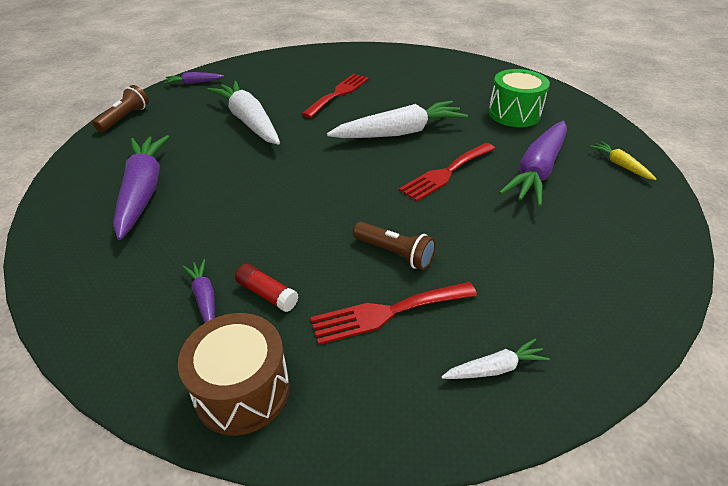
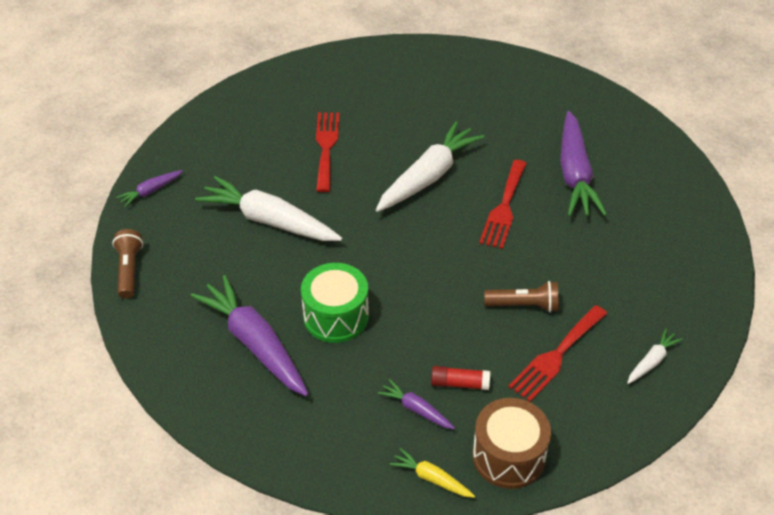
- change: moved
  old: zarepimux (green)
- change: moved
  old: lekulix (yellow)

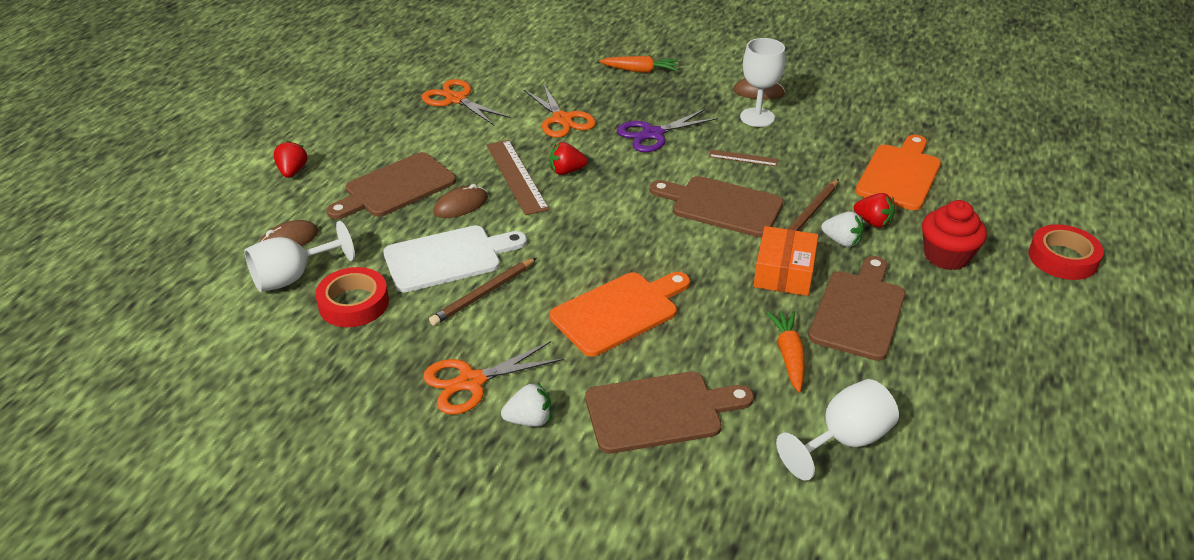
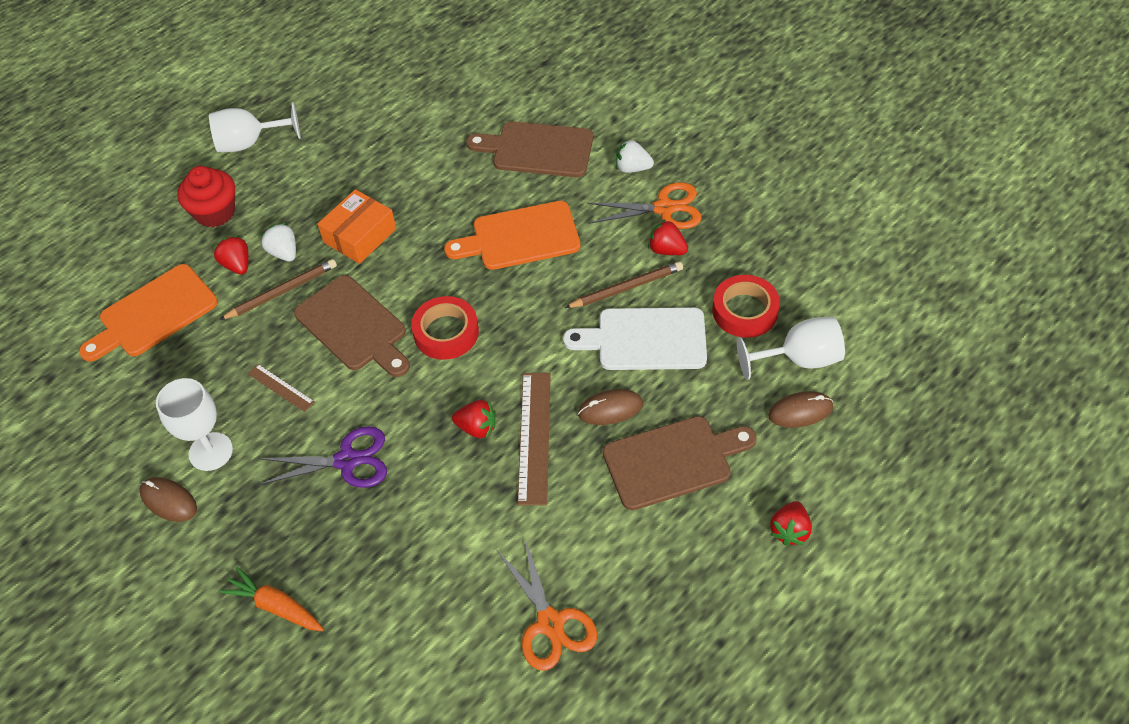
- change: removed
  old: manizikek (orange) (3rd from left)
- change: moved
  old: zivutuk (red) (2nd from left in the first image)
  new: zivutuk (red) (1st from left)
- change: removed
  old: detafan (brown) (4th from left)
- change: removed
  old: lekulix (orange) (2nd from left)
- change: moved
  old: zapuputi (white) (3rd from left in the first image)
  new: zapuputi (white) (2nd from left)
- change: added
  new: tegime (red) (3rd from left)

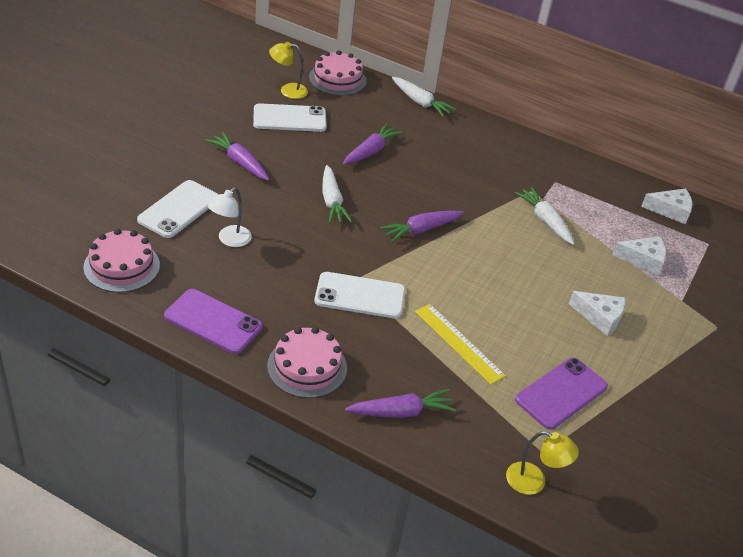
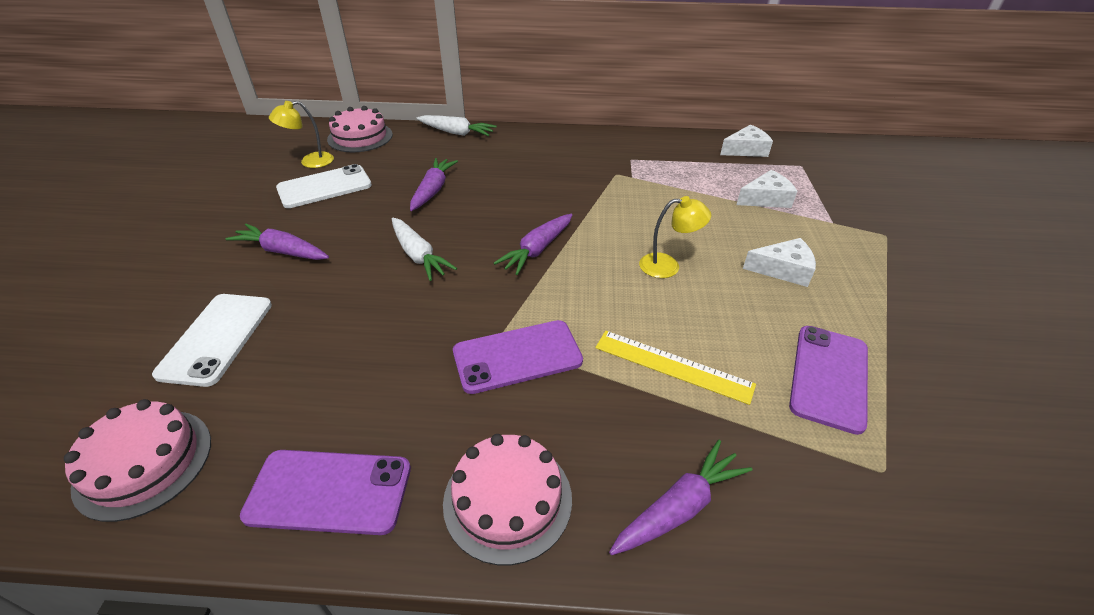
- change: removed
  old: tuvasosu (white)
- change: removed
  old: lekulix (white) (3rd from left)
- change: recoloured
  old: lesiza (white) (3rd from left)
  new: lesiza (purple) (2nd from left)
- change: moved
  old: tuvasosu (yellow) (2nd from left)

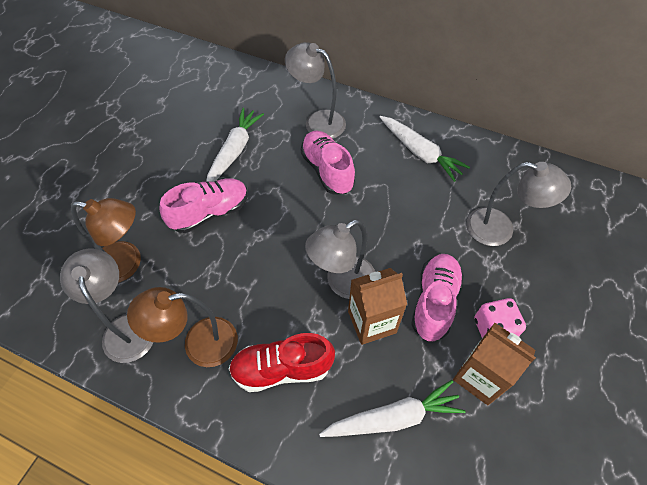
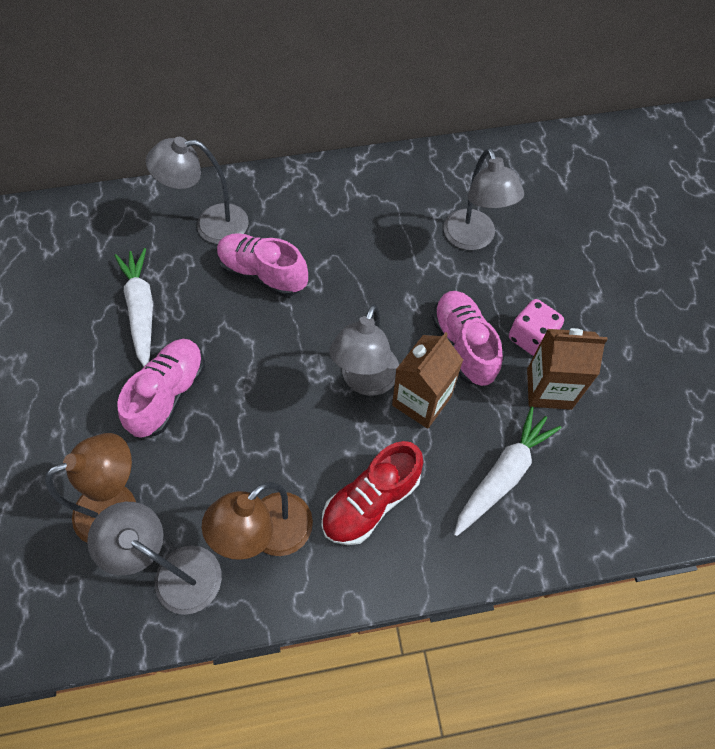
- change: removed
  old: lekulix (white) (3rd from left)
- change: turned
  old: tuvasosu (grey) (4th from left)
  degrees: 90

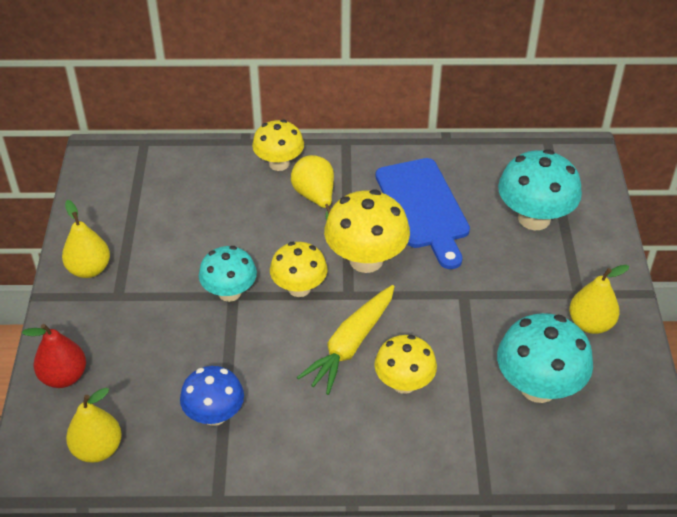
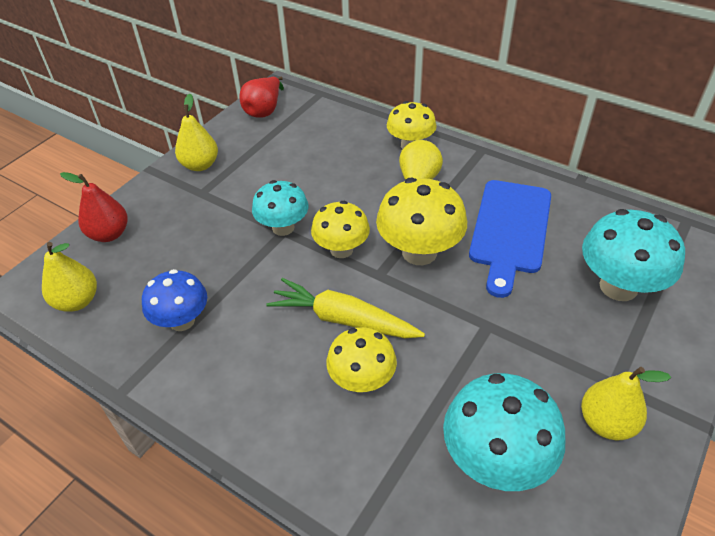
- change: turned
  old: lekulix (yellow)
  degrees: 45
- change: added
  new: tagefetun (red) (2nd from left)

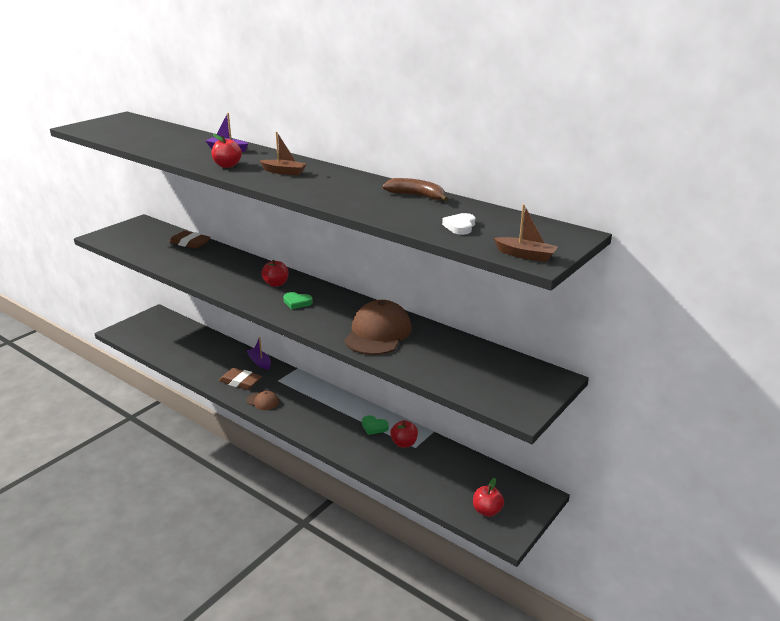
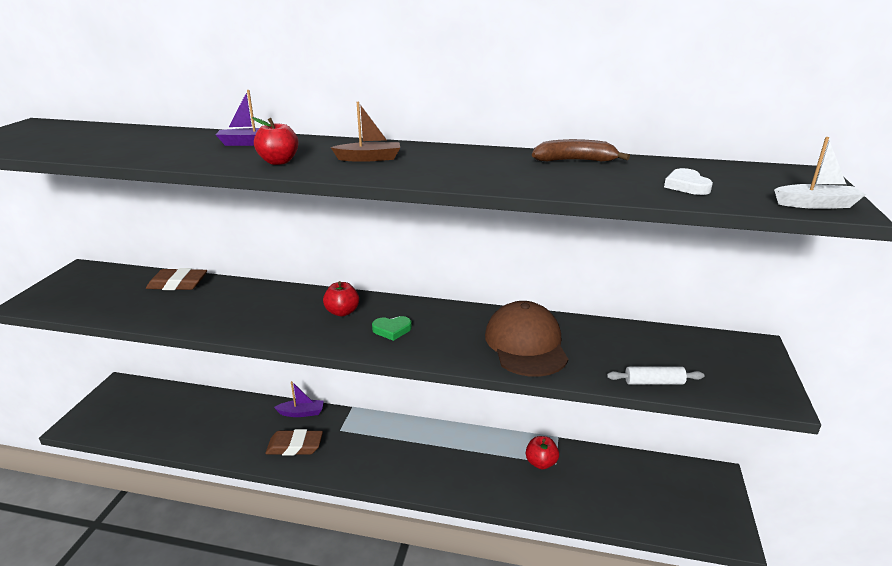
- change: recoloured
  old: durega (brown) (2nd from left)
  new: durega (white)
- change: turned
  old: durega (purple) (2nd from left)
  degrees: 150
- change: removed
  old: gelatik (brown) (1st from left)
- change: removed
  old: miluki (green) (2nd from left)
- change: removed
  old: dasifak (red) (4th from left)
- change: added
  new: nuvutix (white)

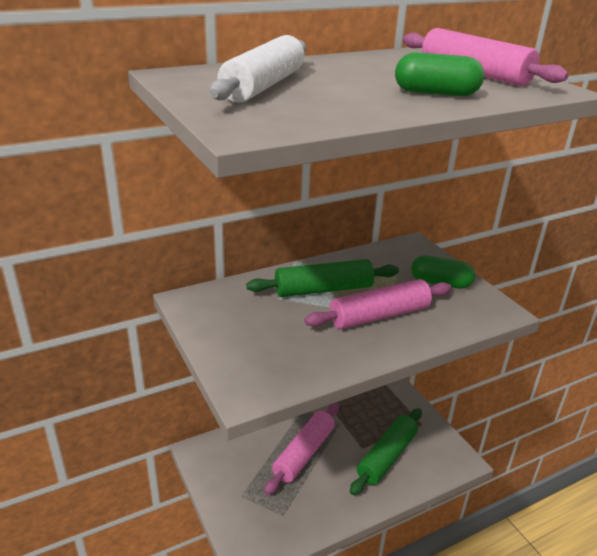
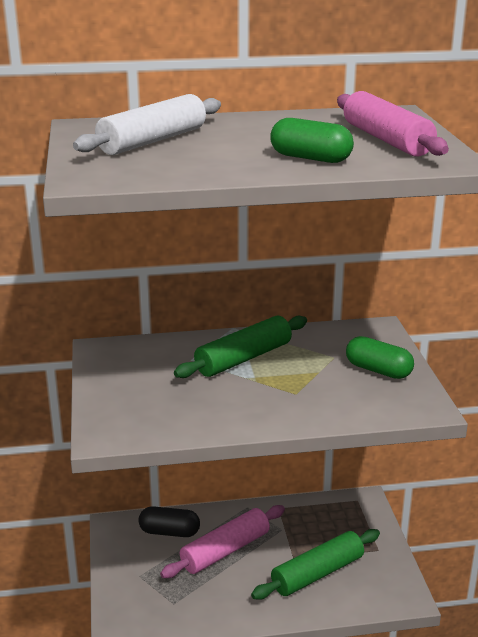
- change: turned
  old: nuvutix (green) (1st from left)
  degrees: -45
- change: removed
  old: nuvutix (pink) (2nd from left)
- change: added
  new: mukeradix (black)

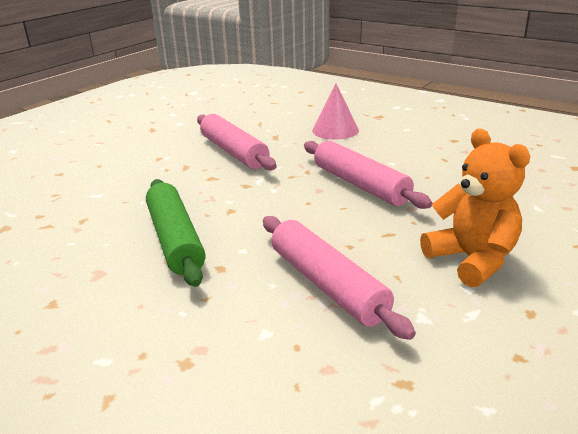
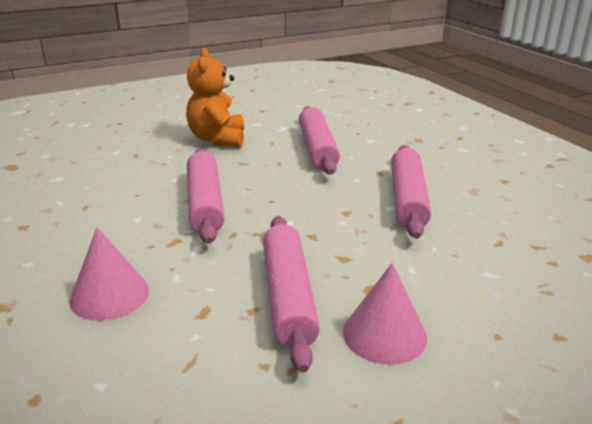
- change: recoloured
  old: nuvutix (green)
  new: nuvutix (pink) (4th from left)
- change: added
  new: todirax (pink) (2nd from left)

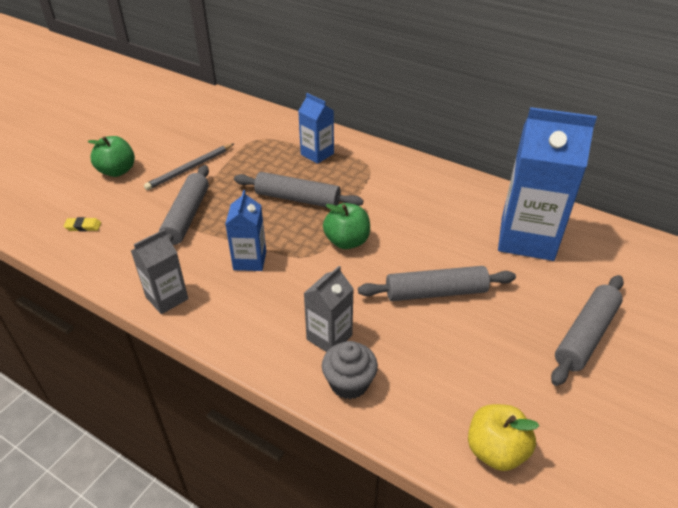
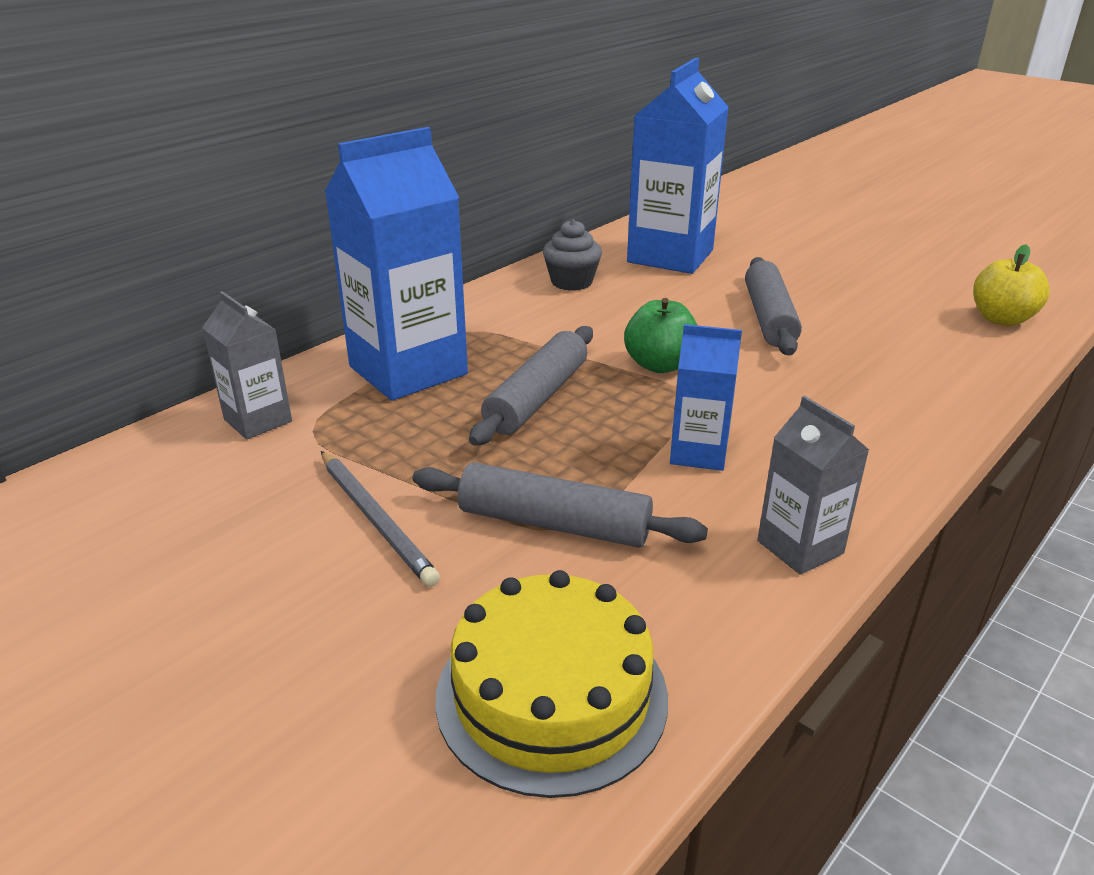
- change: resized
  old: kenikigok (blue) (2nd from left in the first image)
  factor: 1.92
- change: removed
  old: dasifak (green) (1st from left)
- change: replaced
  old: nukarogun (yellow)
  new: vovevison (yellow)
- change: moved
  old: kenikigok (grey) (2nd from left in the first image)
  new: kenikigok (grey) (1st from left)
- change: removed
  old: nuvutix (grey) (4th from left)
- change: moved
  old: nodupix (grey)

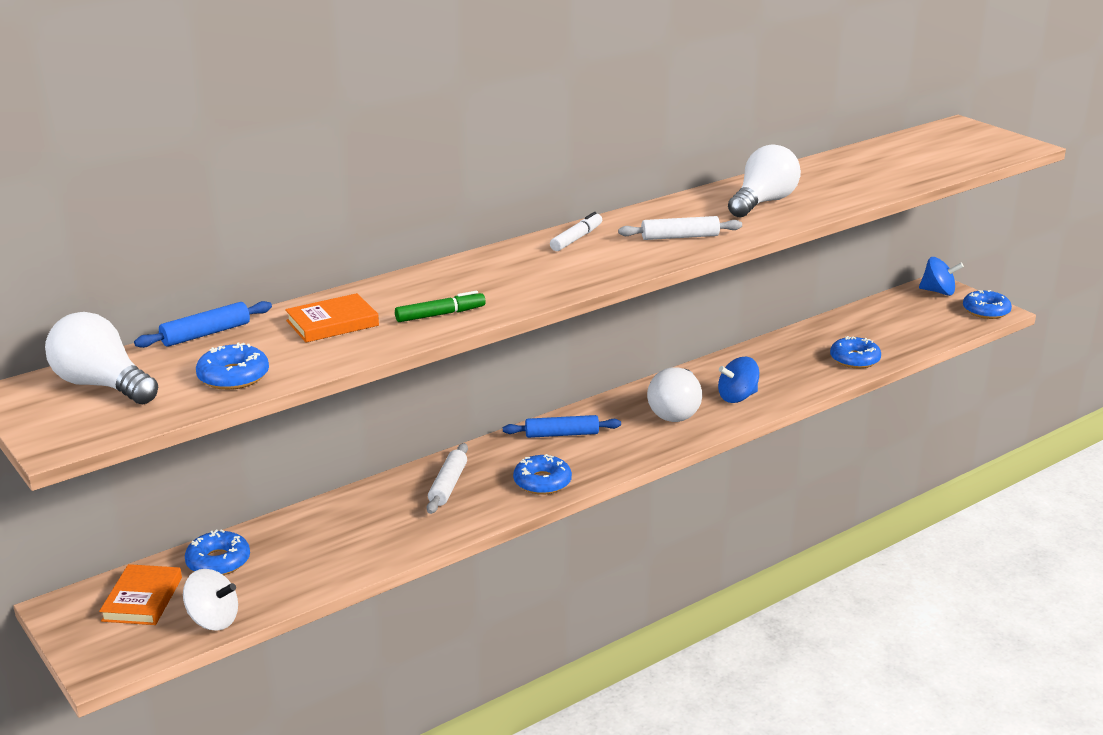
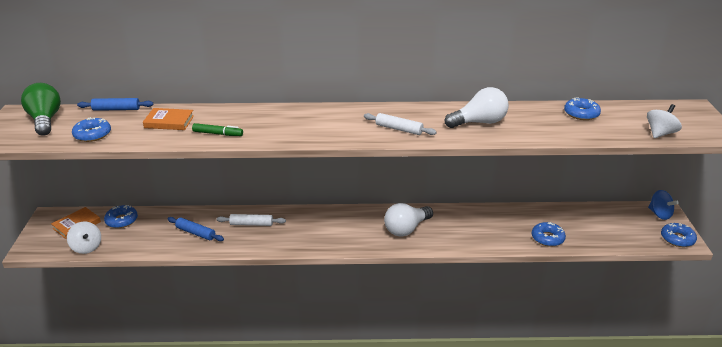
- change: removed
  old: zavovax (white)
- change: recoloured
  old: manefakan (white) (1st from left)
  new: manefakan (green)
- change: removed
  old: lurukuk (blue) (1st from left)
- change: moved
  old: nuvutix (blue) (2nd from left)
- change: turned
  old: nuvutix (white) (1st from left)
  degrees: 45
- change: moved
  old: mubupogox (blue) (3rd from left in the first image)
  new: mubupogox (blue) (4th from left)
- change: added
  new: lurukuk (white) (2nd from left)

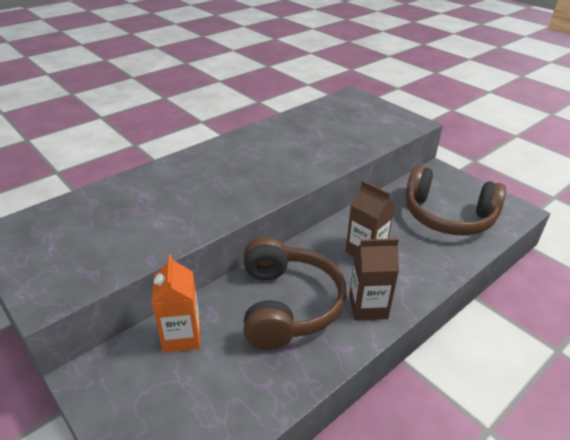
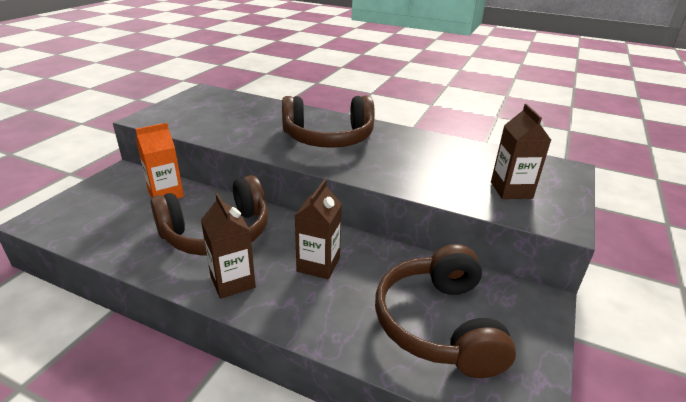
- change: added
  new: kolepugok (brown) (2nd from left)
- change: added
  new: kenikigok (brown) (3rd from left)

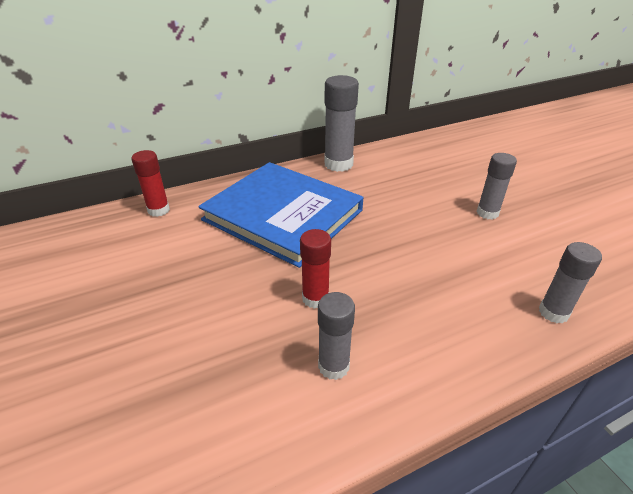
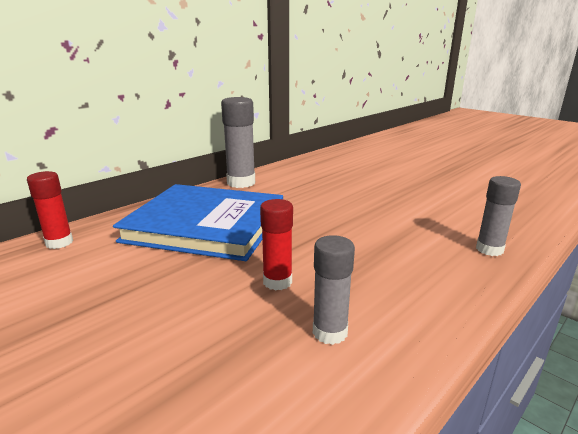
- change: removed
  old: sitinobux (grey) (3rd from left)

